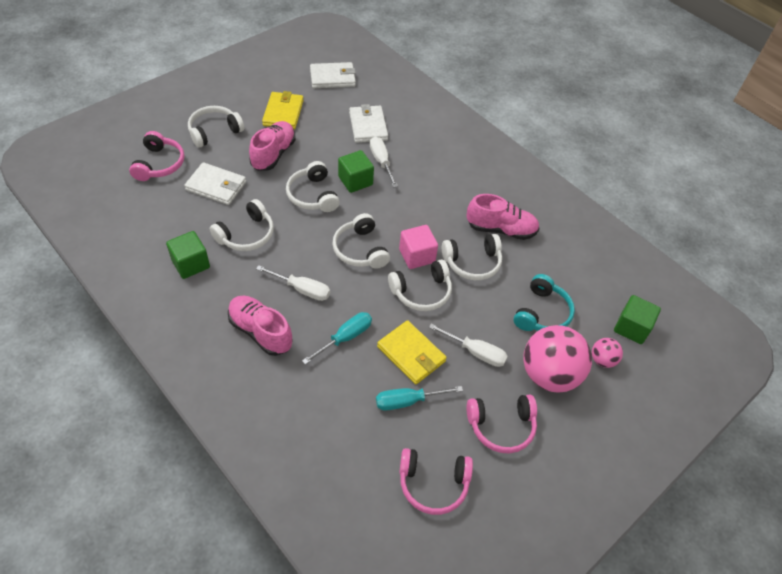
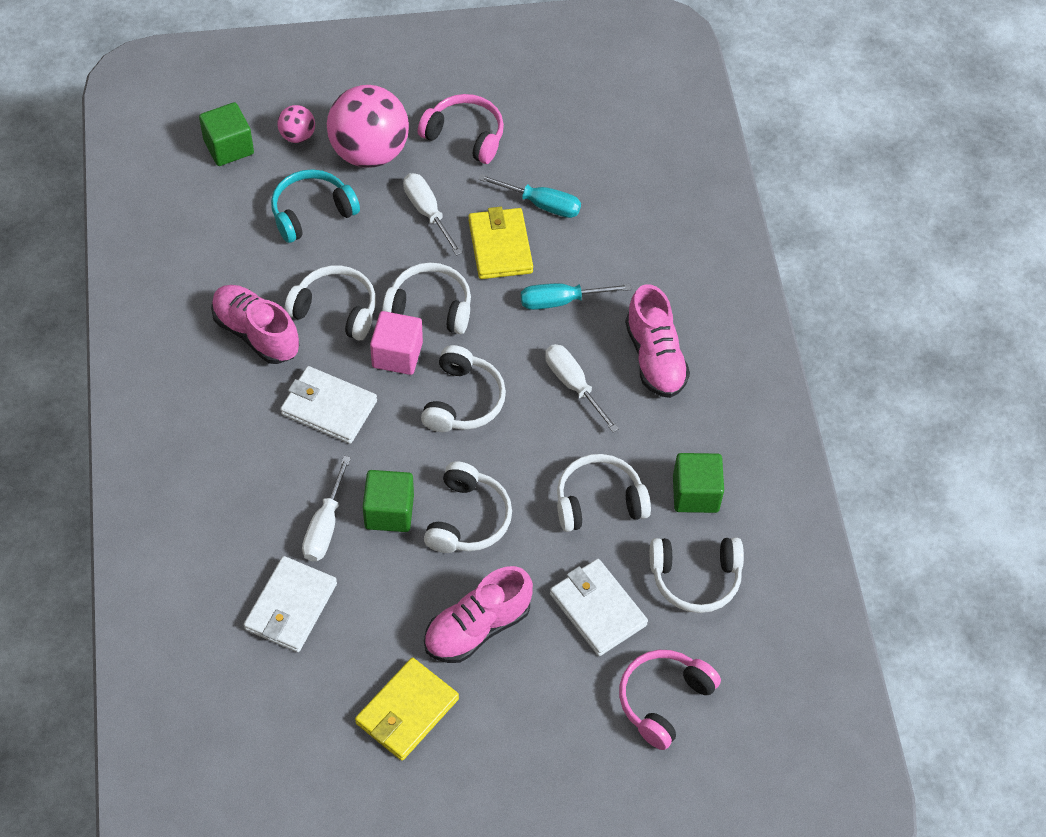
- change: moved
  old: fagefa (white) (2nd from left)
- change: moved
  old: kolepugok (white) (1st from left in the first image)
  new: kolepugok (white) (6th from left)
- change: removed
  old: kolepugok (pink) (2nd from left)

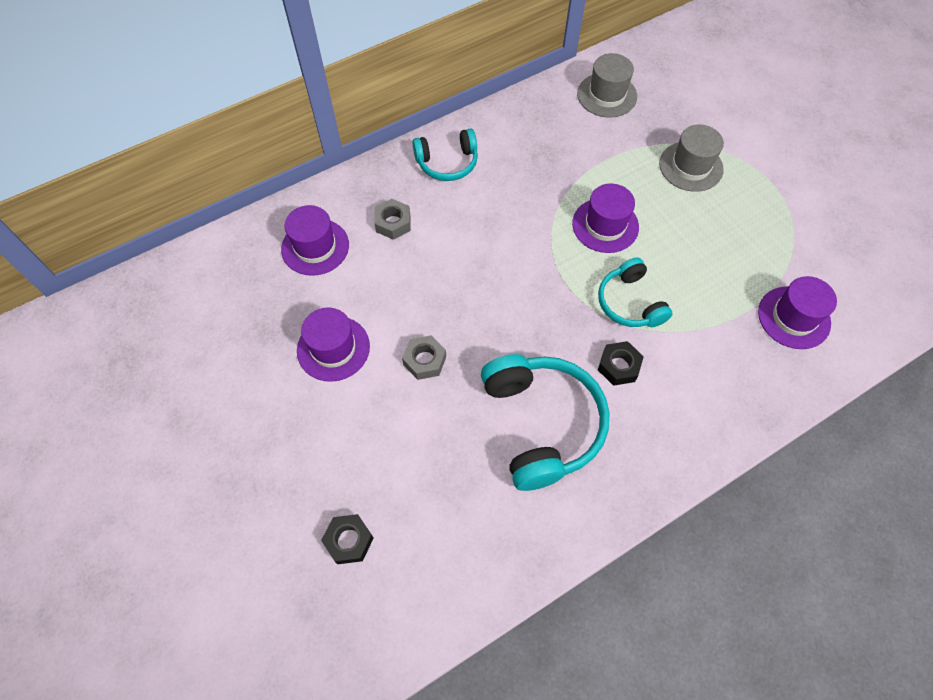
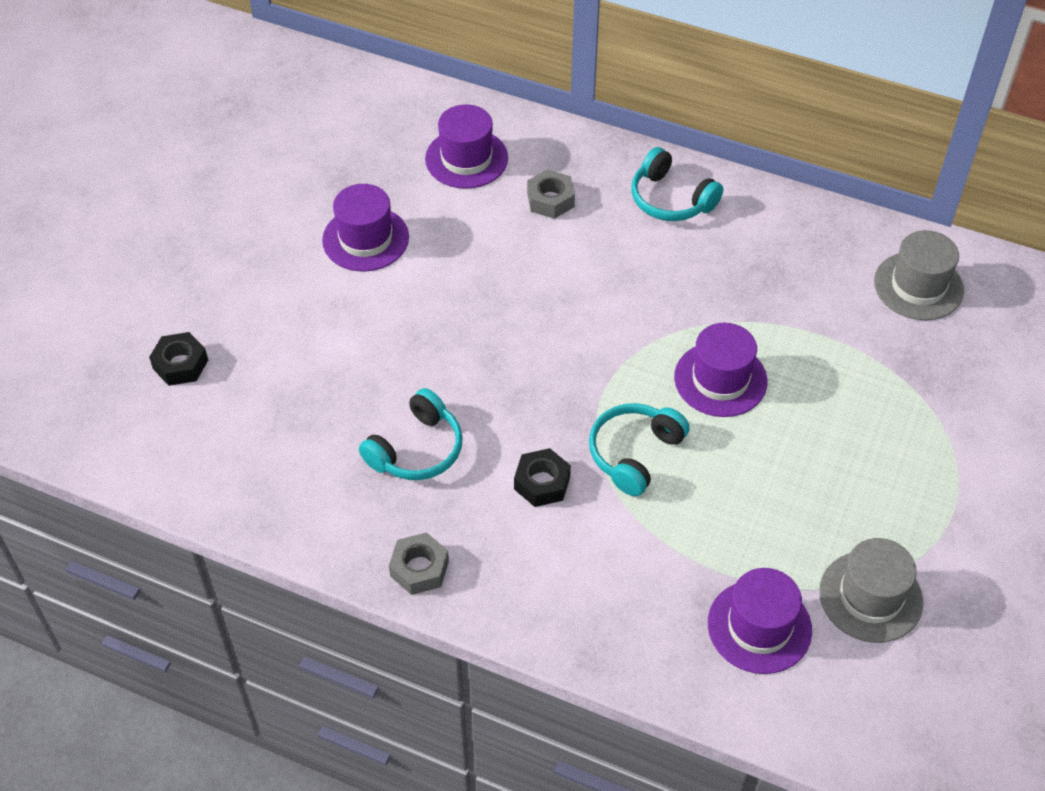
- change: moved
  old: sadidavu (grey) (2nd from left in the first image)
  new: sadidavu (grey) (1st from left)
- change: moved
  old: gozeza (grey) (2nd from left in the first image)
  new: gozeza (grey) (1st from left)
- change: resized
  old: kolepugok (turquoise) (2nd from left in the first image)
  factor: 0.59

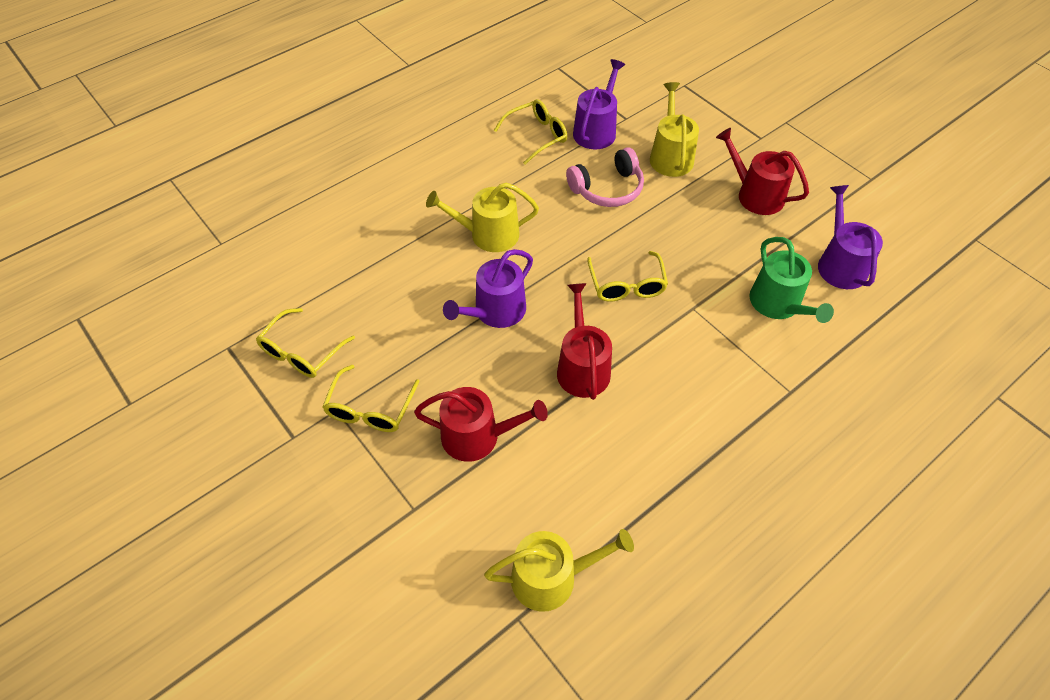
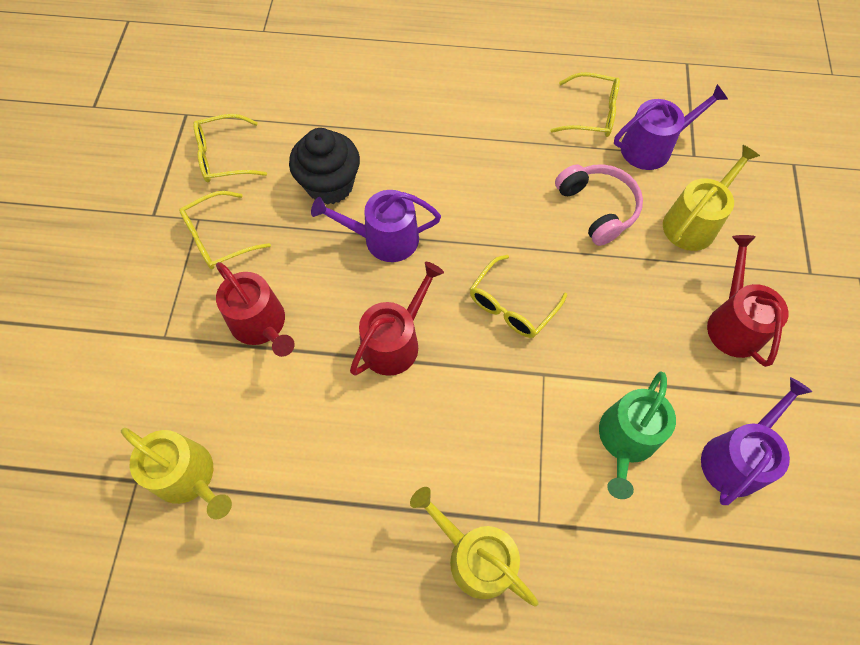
- change: turned
  old: kolepugok (pink)
  degrees: -135
- change: moved
  old: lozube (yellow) (1st from left in the first image)
  new: lozube (yellow) (2nd from left)
- change: added
  new: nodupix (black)

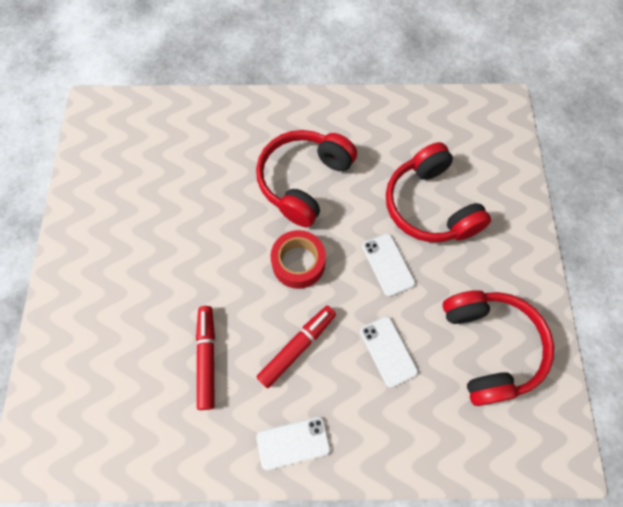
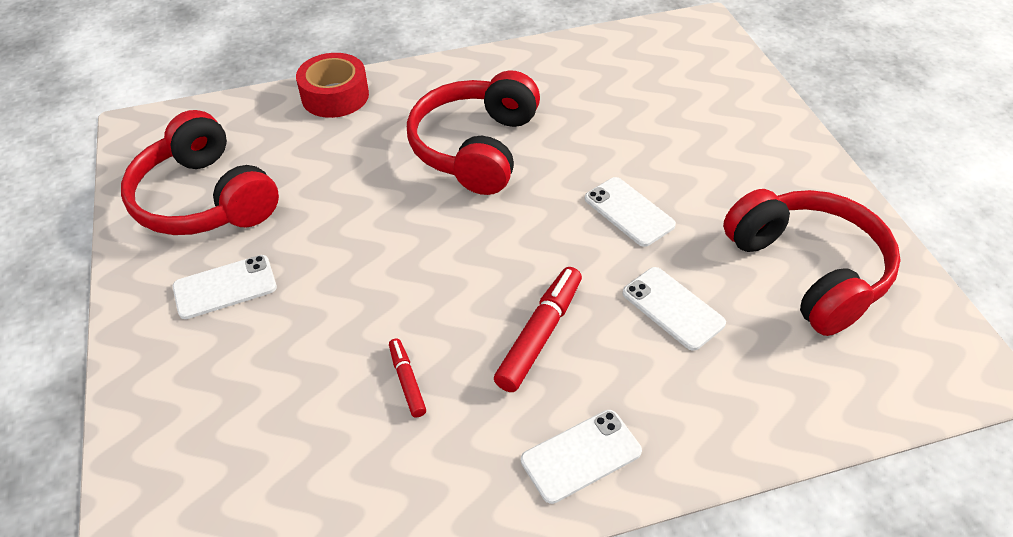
- change: moved
  old: kolepugok (red) (2nd from left in the first image)
  new: kolepugok (red) (1st from left)
- change: moved
  old: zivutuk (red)
- change: resized
  old: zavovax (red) (1st from left)
  factor: 0.56
- change: added
  new: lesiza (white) (1st from left)

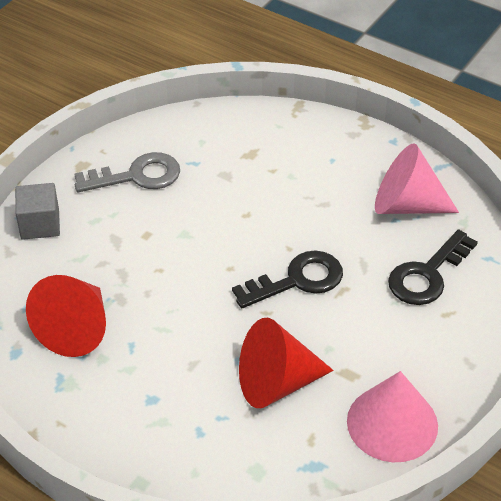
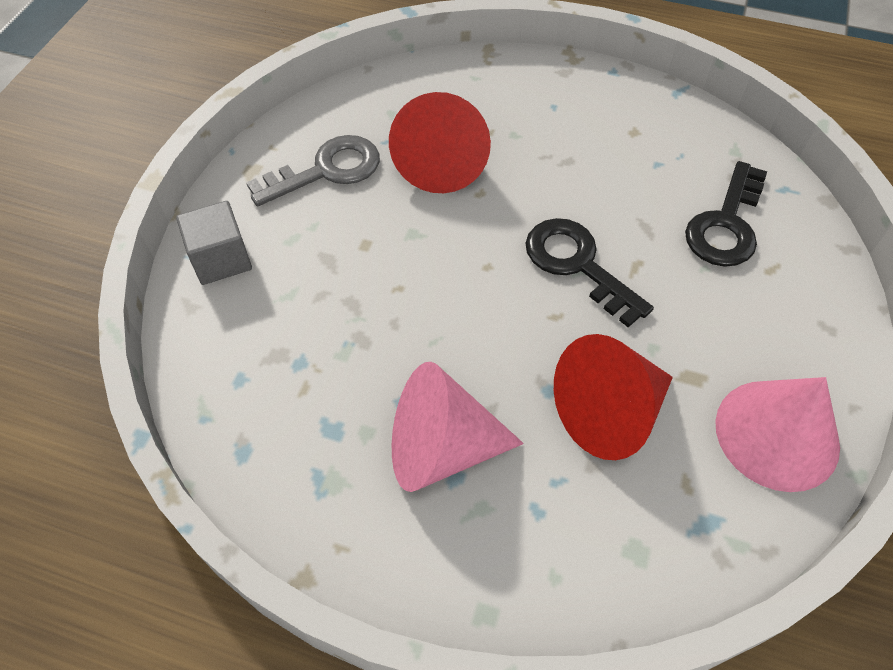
- change: moved
  old: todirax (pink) (2nd from left in the first image)
  new: todirax (pink) (1st from left)
- change: turned
  old: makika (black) (1st from left)
  degrees: -90
- change: moved
  old: todirax (red) (1st from left)

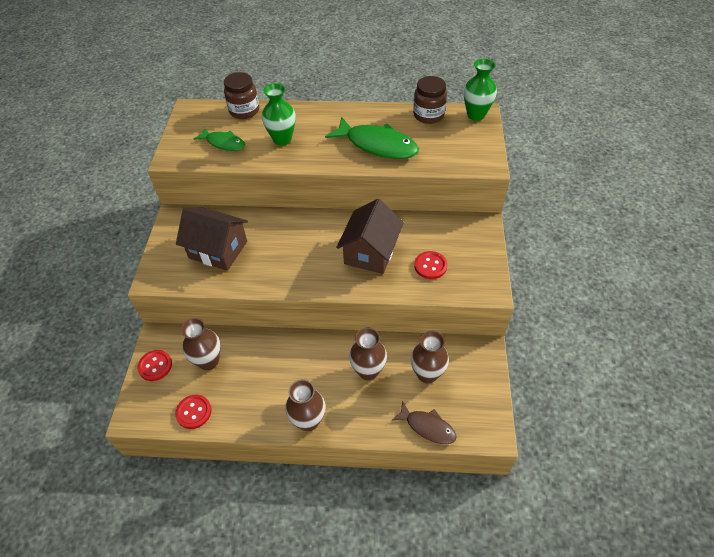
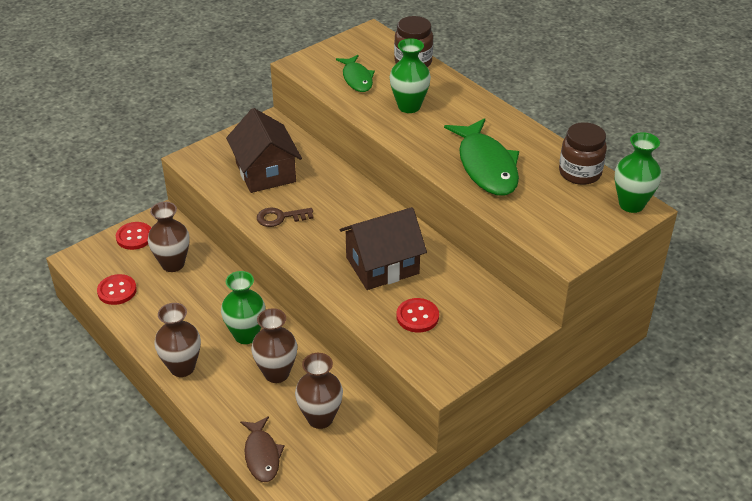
- change: added
  new: makika (brown)
- change: added
  new: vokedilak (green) (1st from left)

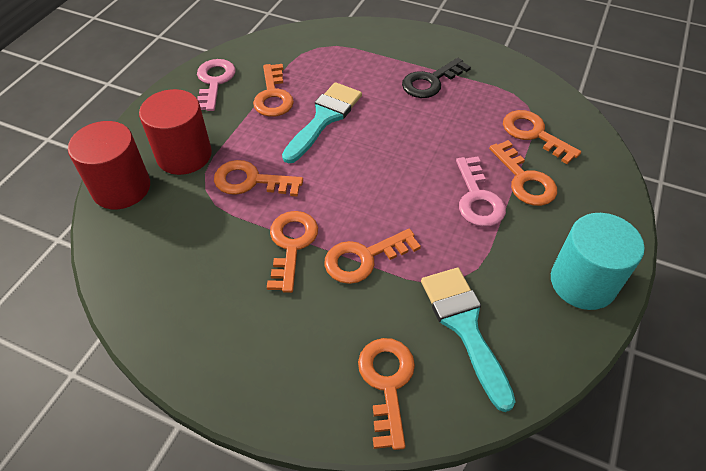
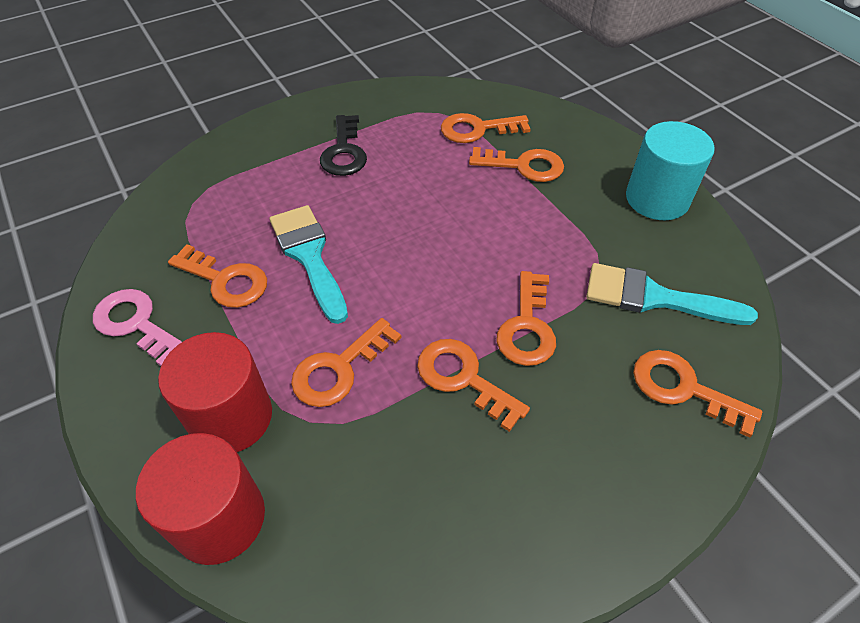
- change: removed
  old: makika (pink) (2nd from left)

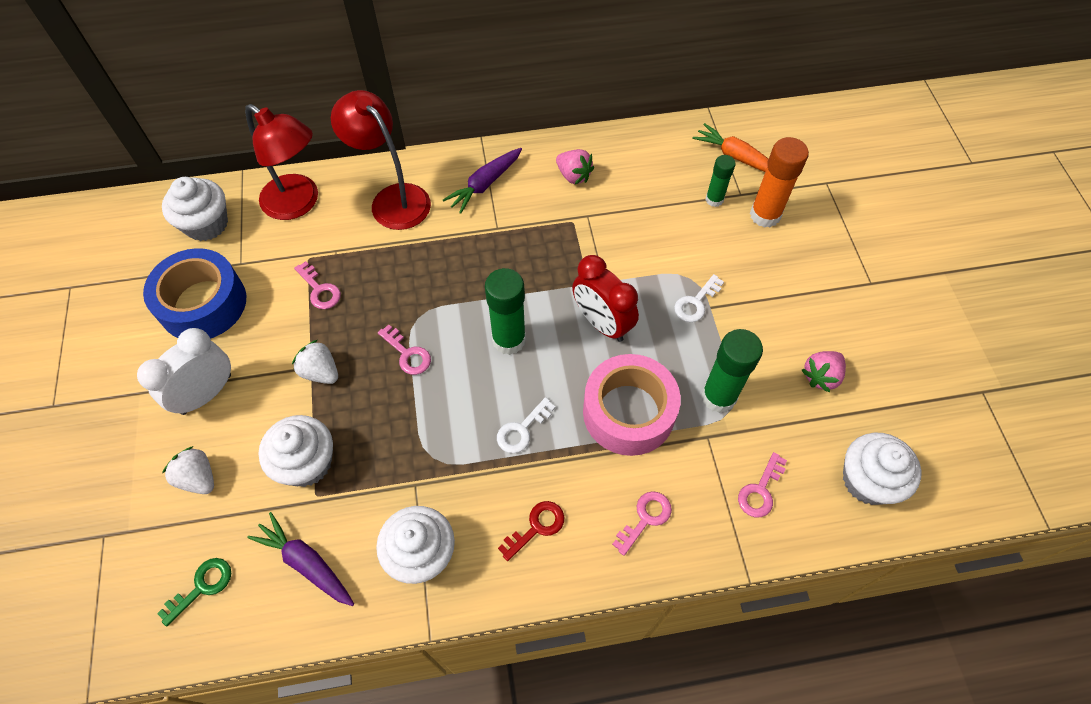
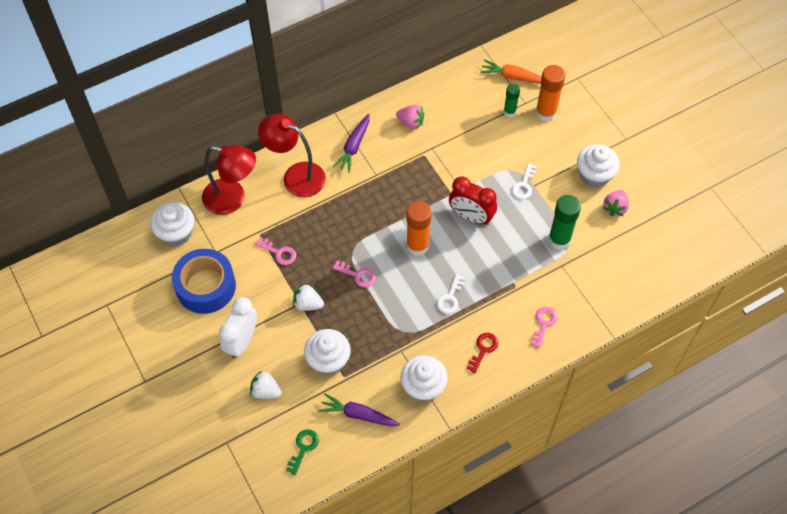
- change: recoloured
  old: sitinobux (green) (1st from left)
  new: sitinobux (orange) (1st from left)
- change: removed
  old: zivutuk (pink)
- change: moved
  old: nodupix (white) (4th from left)
- change: removed
  old: makika (pink) (4th from left)

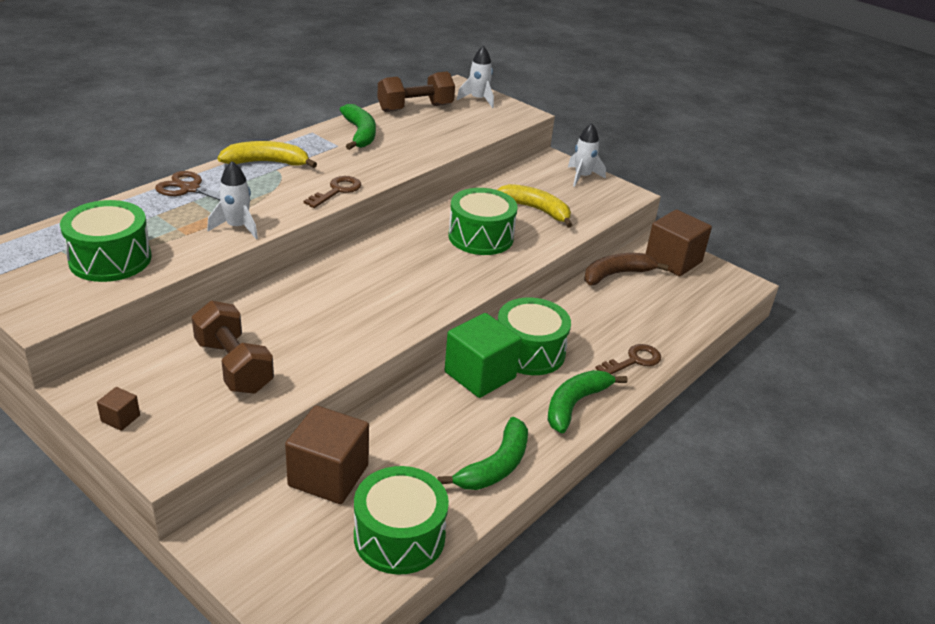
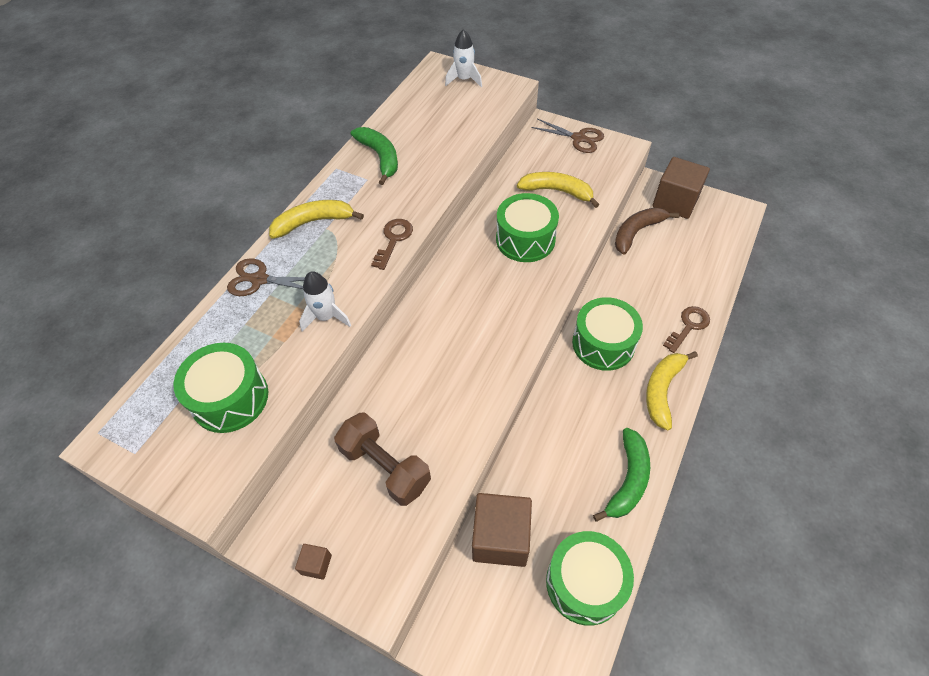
- change: removed
  old: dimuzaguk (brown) (2nd from left)
- change: replaced
  old: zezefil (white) (3rd from left)
  new: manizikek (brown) (2nd from left)
- change: removed
  old: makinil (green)
- change: recoloured
  old: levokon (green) (3rd from left)
  new: levokon (yellow) (3rd from left)

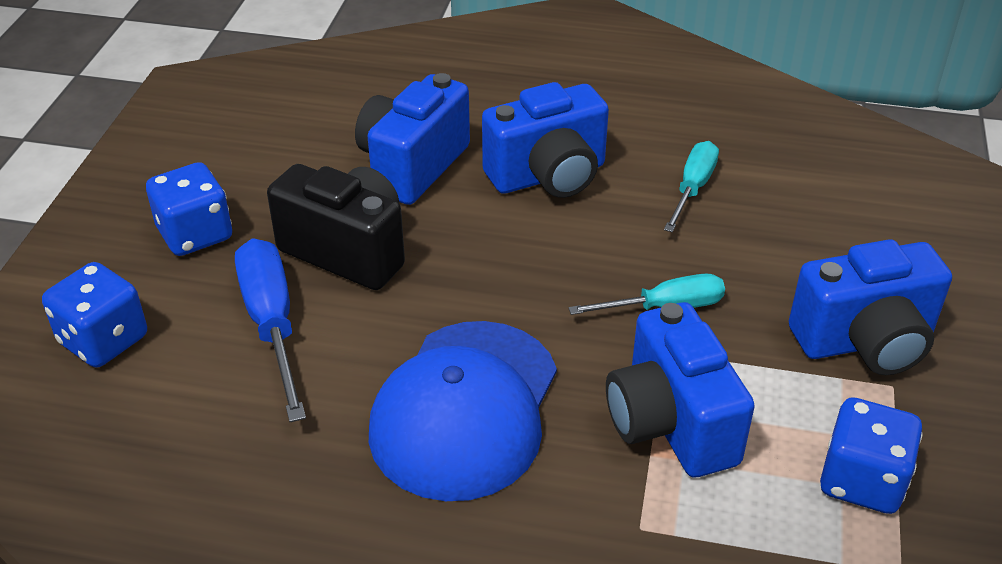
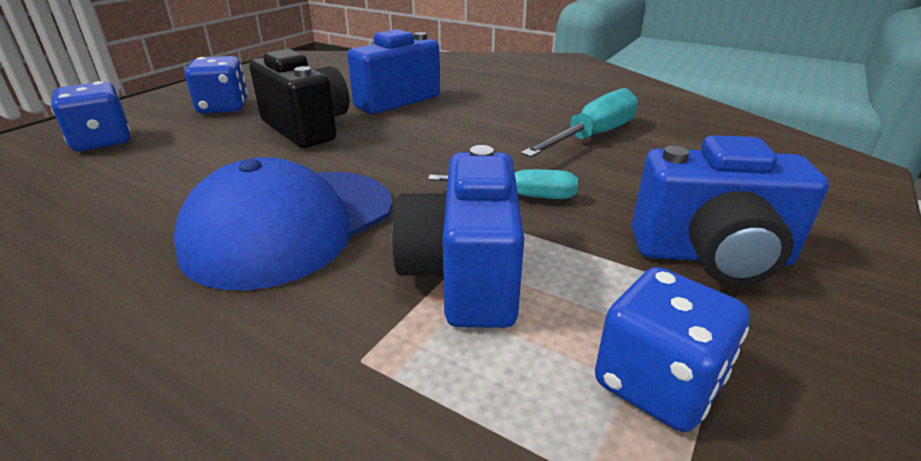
- change: removed
  old: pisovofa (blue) (2nd from left)
- change: resized
  old: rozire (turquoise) (2nd from left)
  factor: 1.52
- change: removed
  old: rozire (blue)

